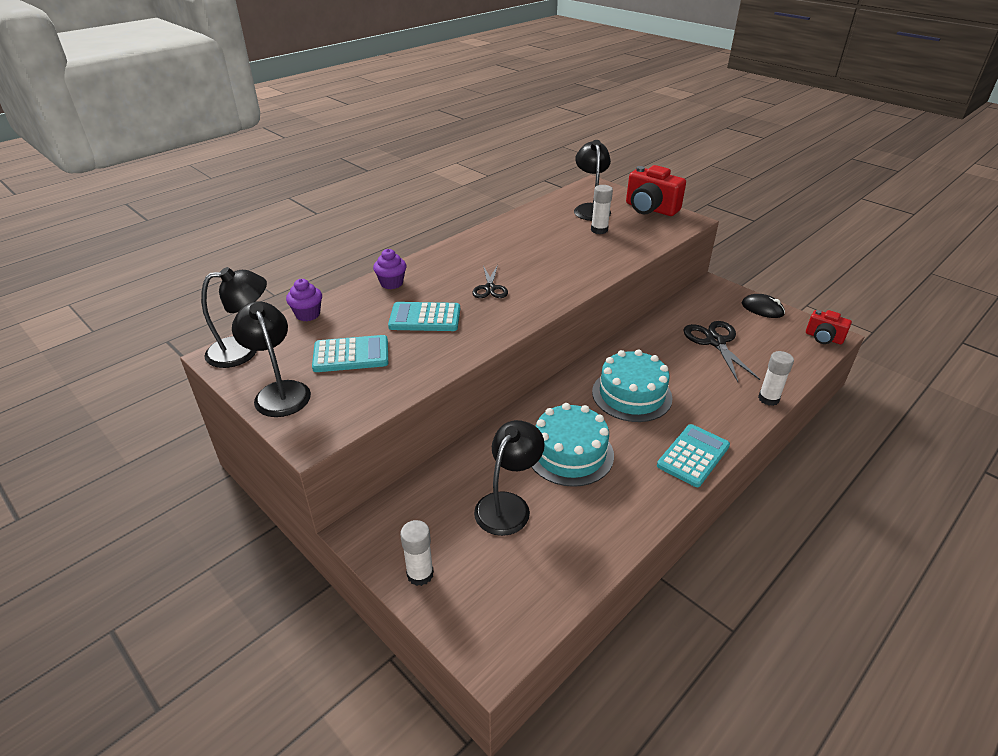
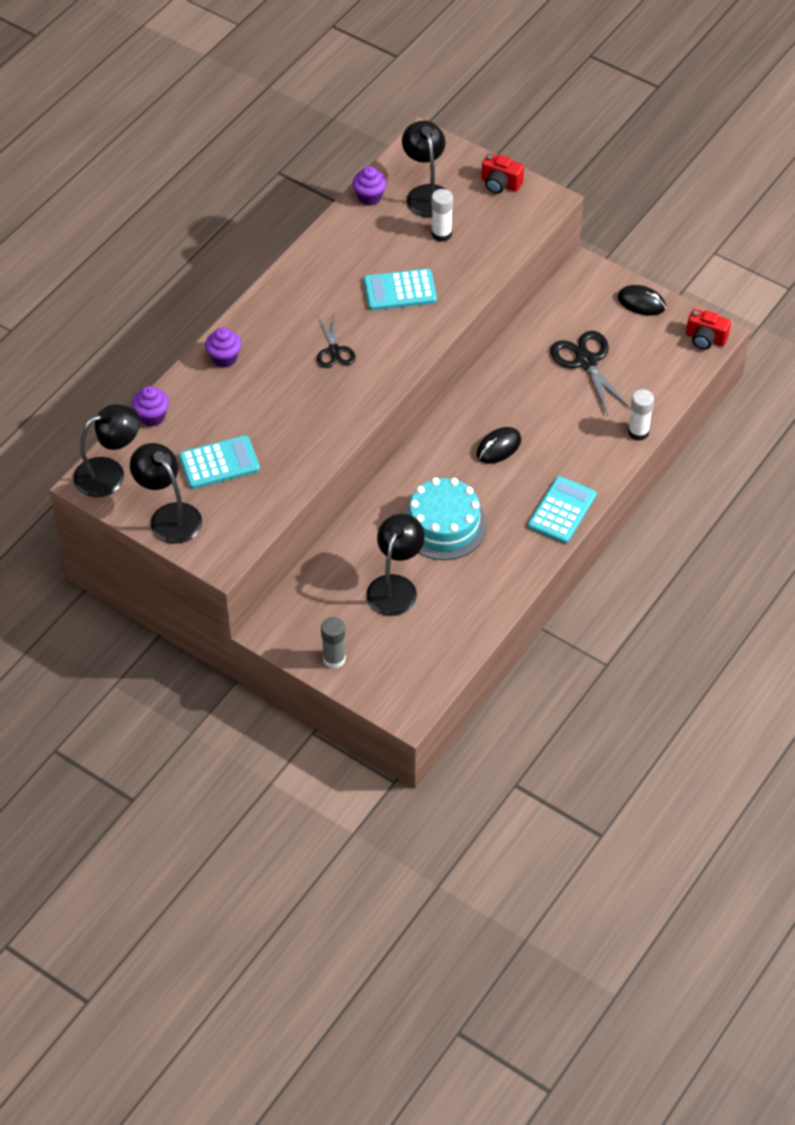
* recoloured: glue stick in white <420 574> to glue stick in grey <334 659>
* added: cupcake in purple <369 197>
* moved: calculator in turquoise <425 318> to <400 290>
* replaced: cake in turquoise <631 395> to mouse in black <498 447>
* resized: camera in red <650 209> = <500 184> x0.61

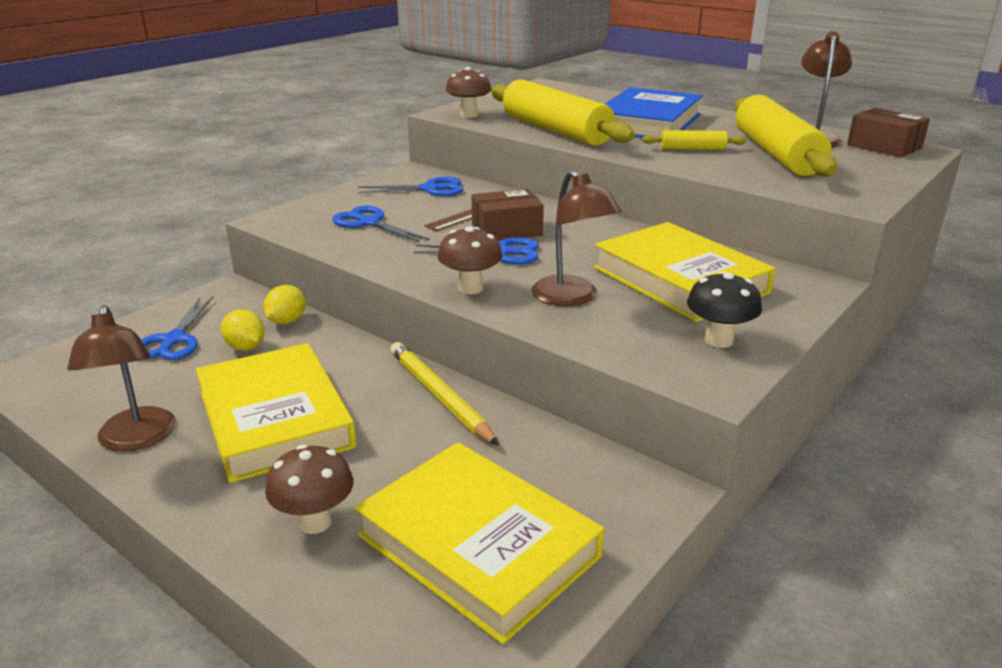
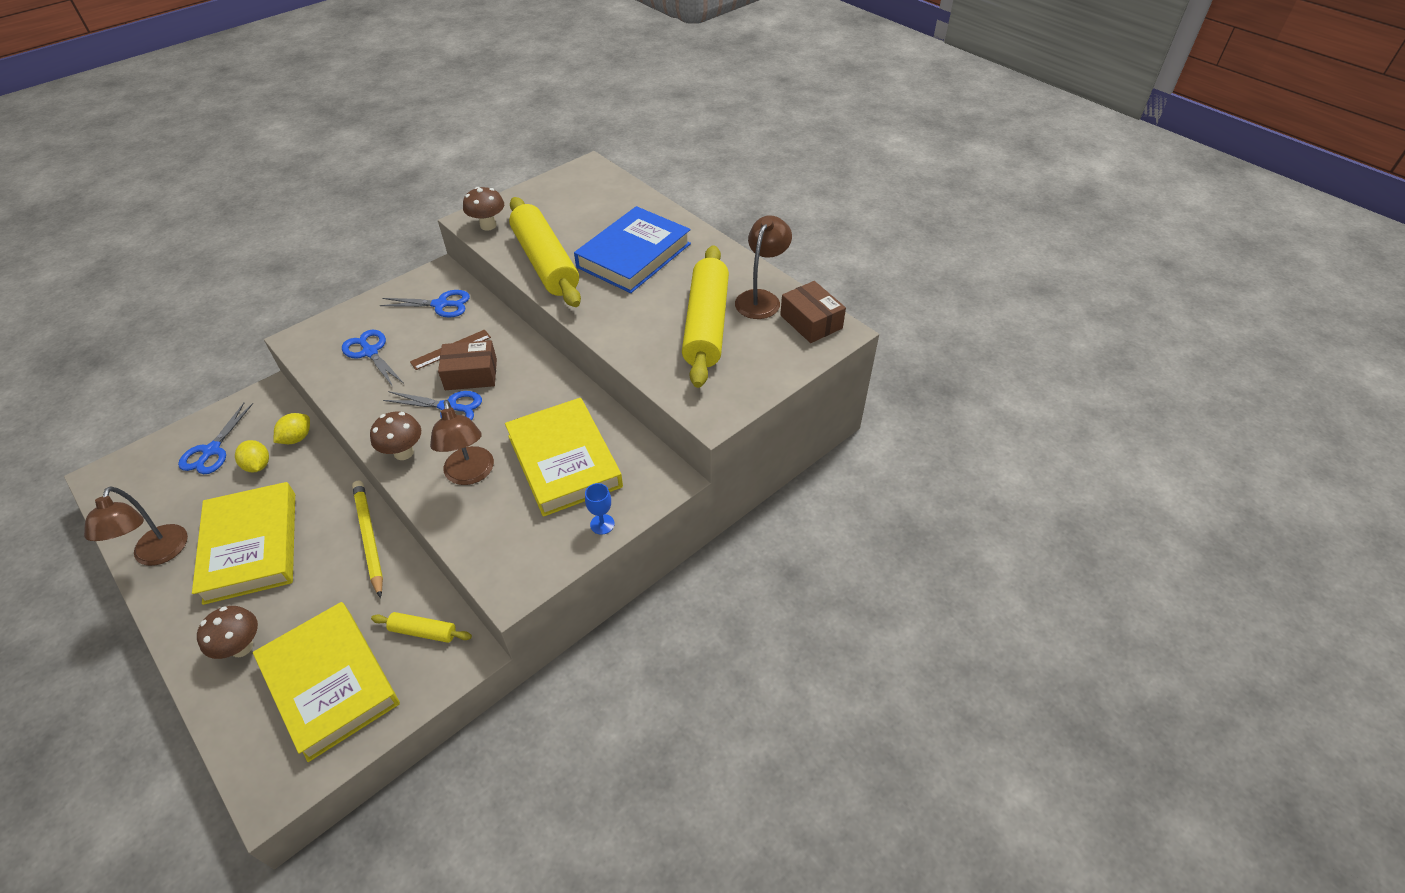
* moved: rolling pin in yellow <692 149> to <423 631>
* added: goblet in blue <602 524>
* removed: mushroom in black <718 340>

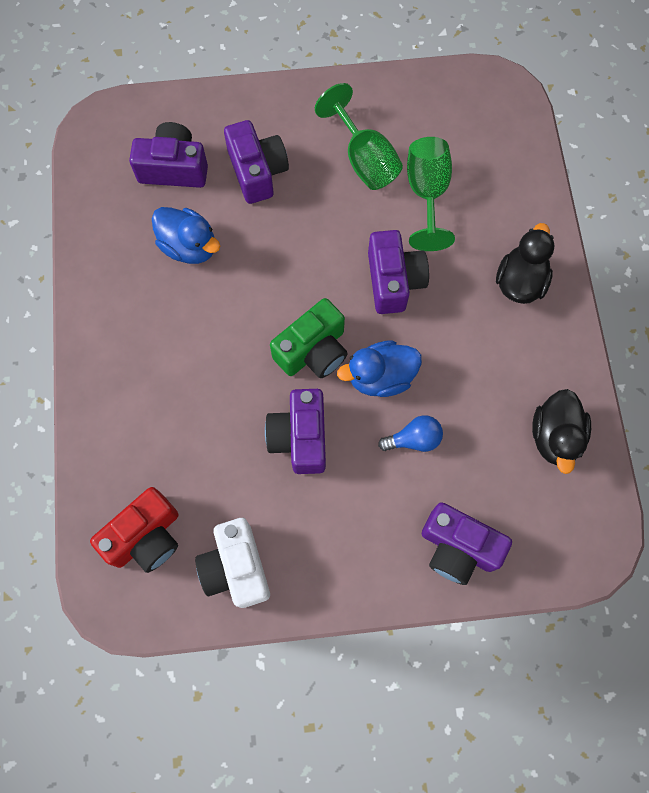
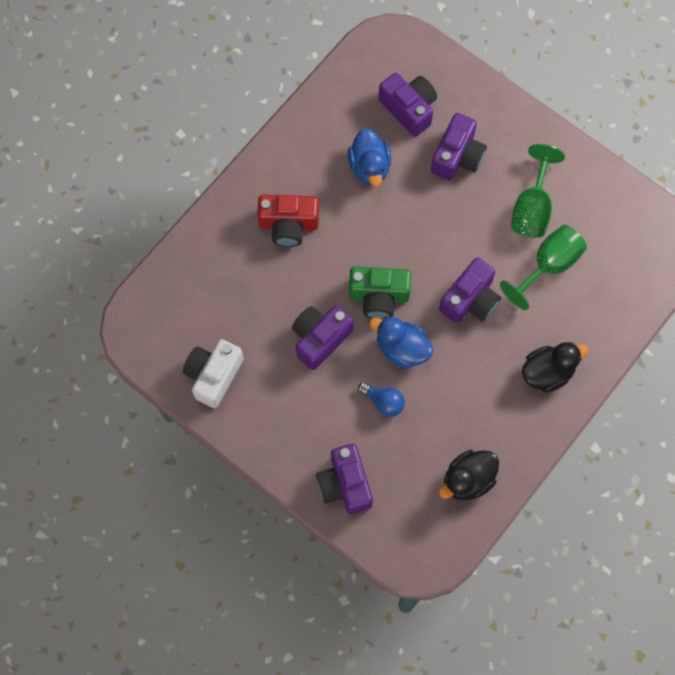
* moved: camera in red <146 536> to <288 225>

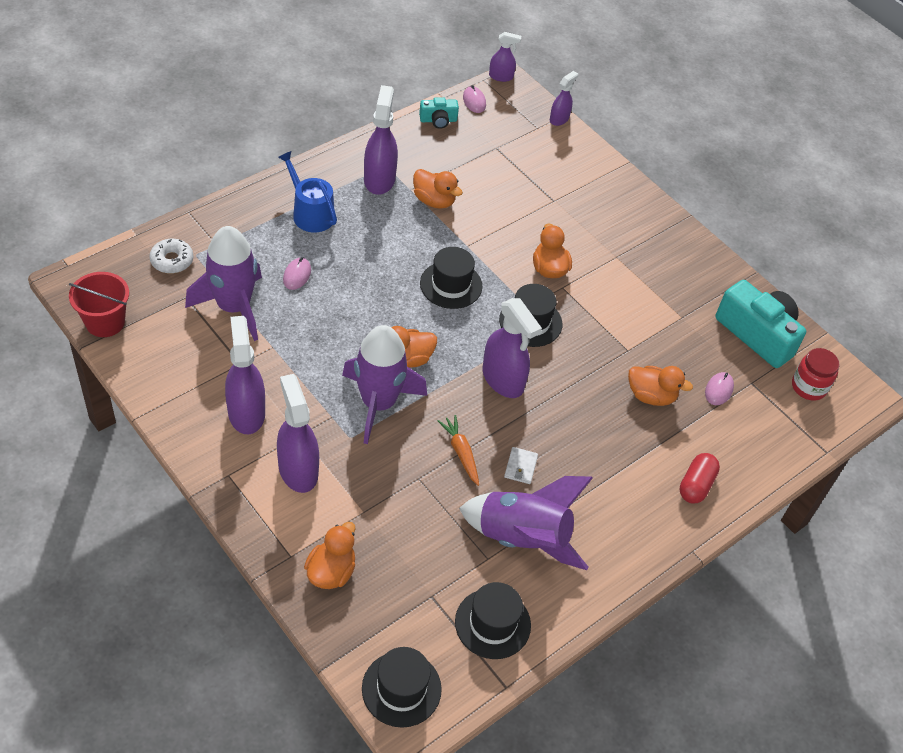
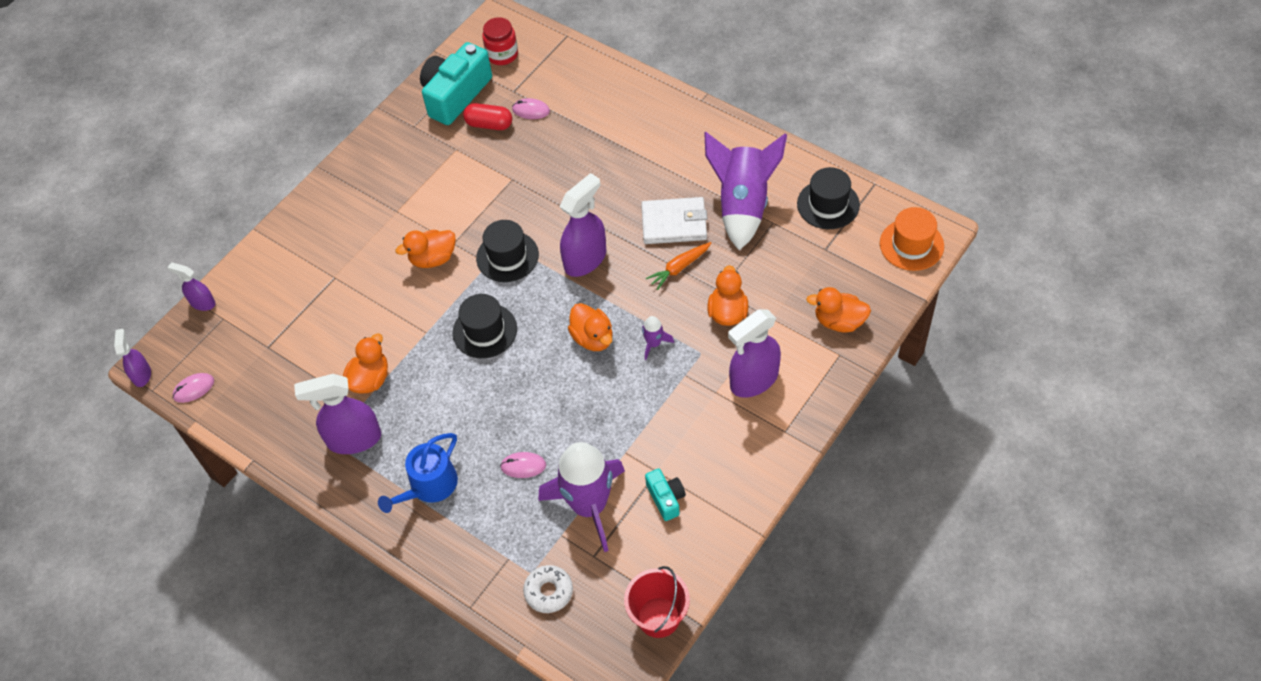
* moved: capsule in red <696 485> to <489 124>
* resized: wallet in white <520 467> = <674 223> x1.98
* resized: rocket in purple <378 403> = <654 343> x0.42
* moved: camera in turquoise <438 120> to <666 498>
* moved: duck in orange <651 396> to <727 312>
* recoloured: hat in black <401 689> to hat in orange <911 244>
* removed: spray bottle in purple <246 412>

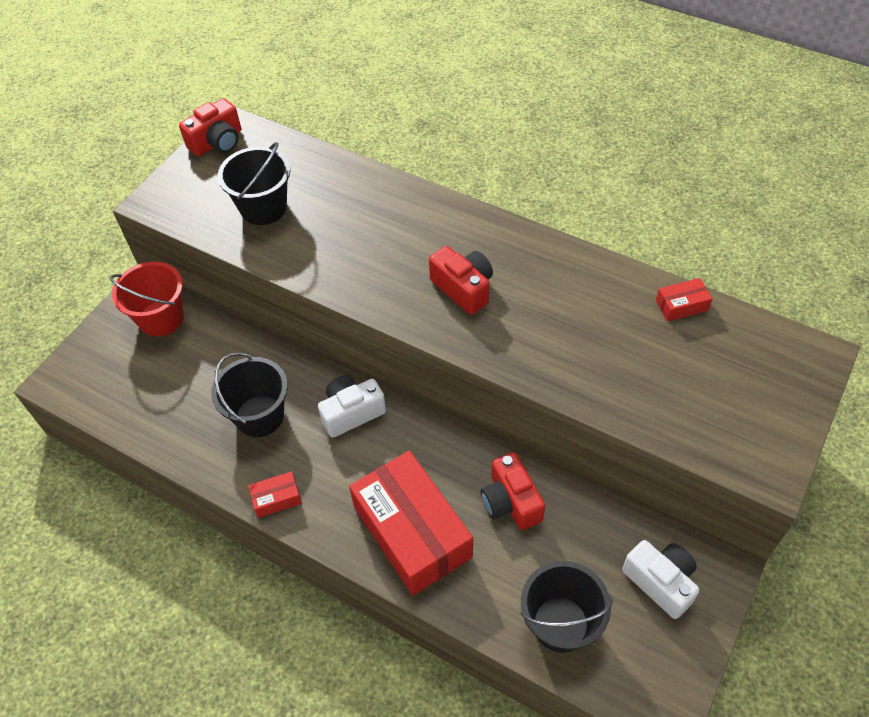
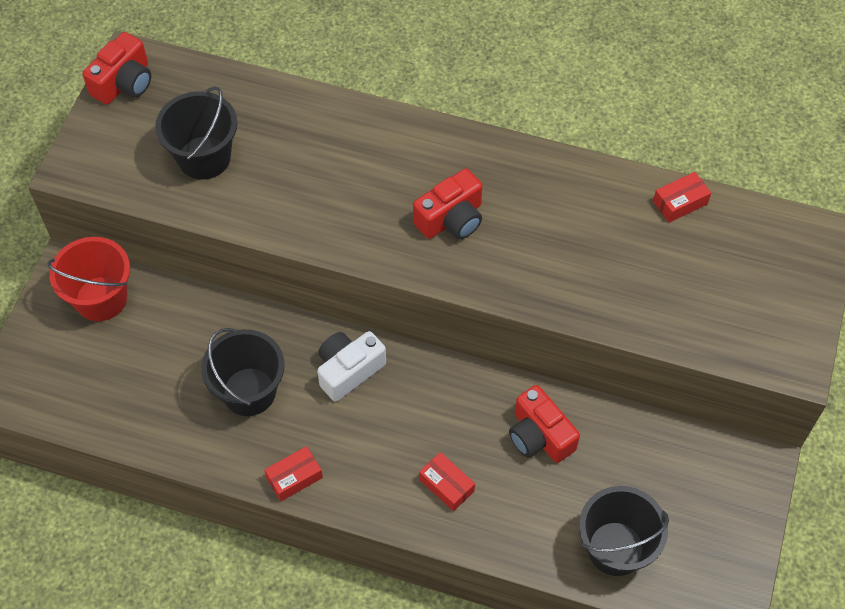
* turned: camera in red <463 288> = <451 219> 105 degrees clockwise
* resized: box in red <412 531> = <446 485> x0.41
* removed: camera in white <660 582>

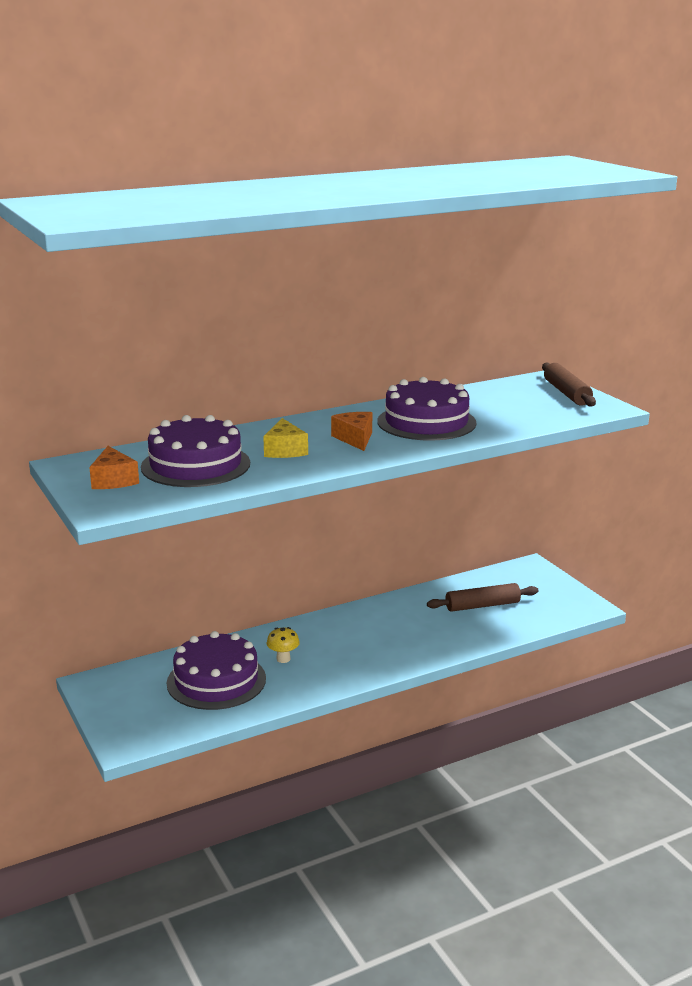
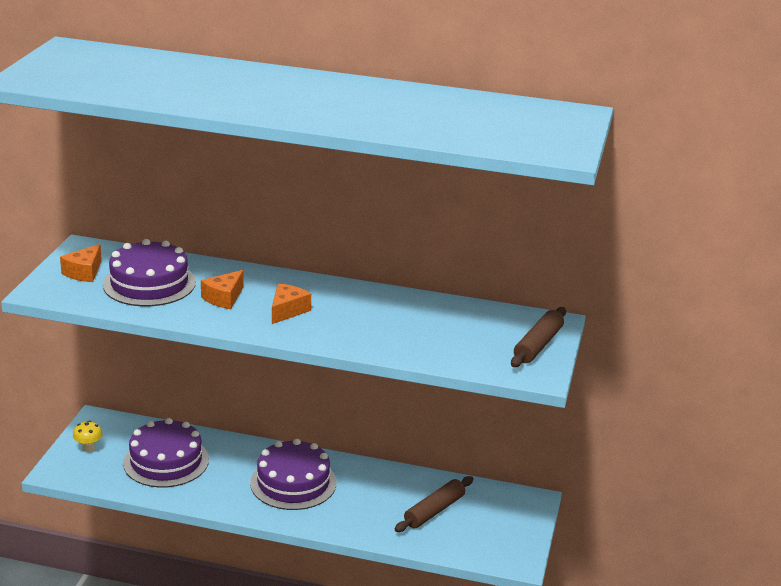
* moved: mushroom in yellow <283 659> to <88 448>
* recoloured: cheese in yellow <284 450> to cheese in orange <224 298>
* moved: cake in purple <426 422> to <293 483>
* turned: rolling pin in brown <482 605> = <434 511> 75 degrees counterclockwise

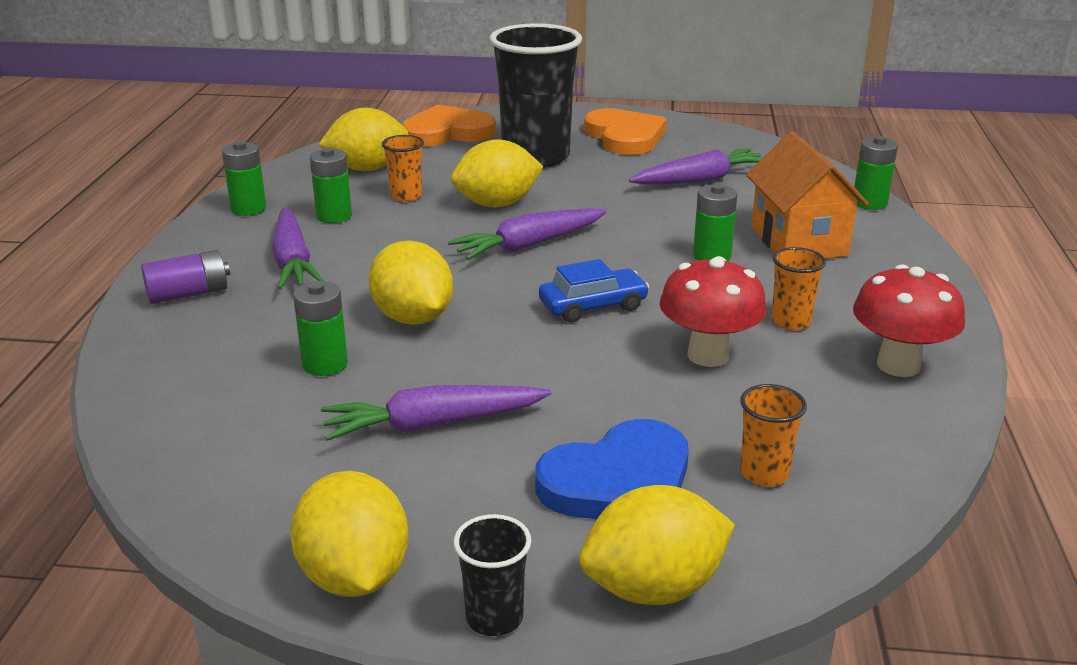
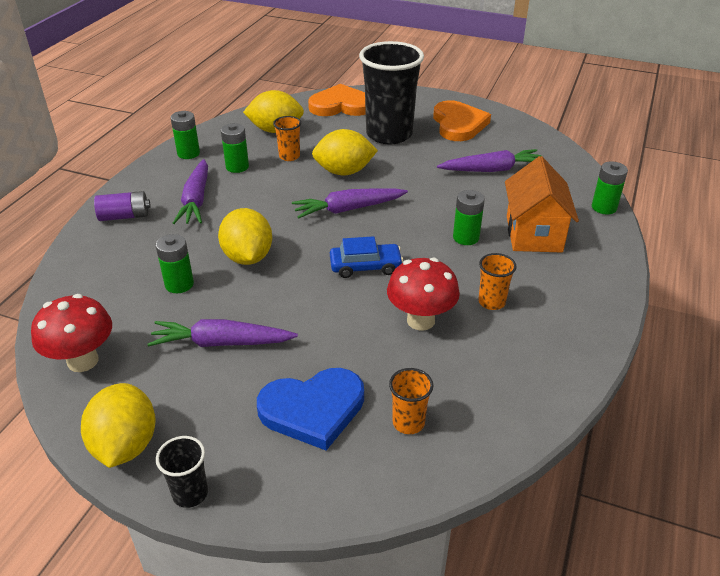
* moved: mushroom in red <898 365> to <83 361>
* removed: lemon in yellow <654 588>

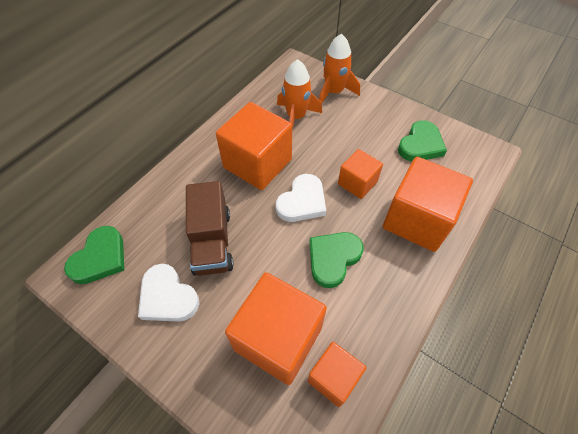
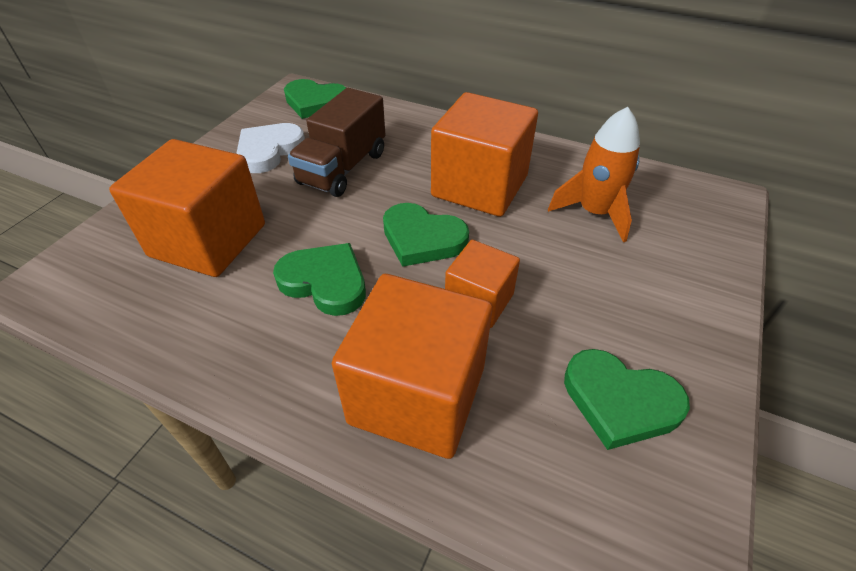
* turned: truck in brown <212 241> = <342 168> 45 degrees counterclockwise
* recoloured: heart in white <302 201> to heart in green <422 239>
* removed: cube in orange <334 378>
* removed: rocket in orange <334 92>

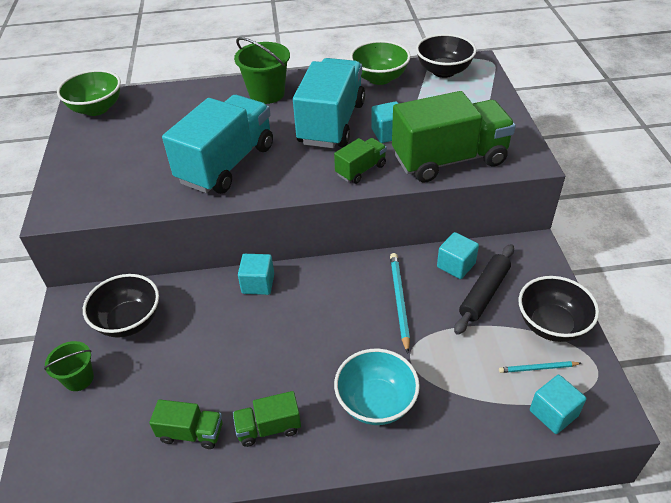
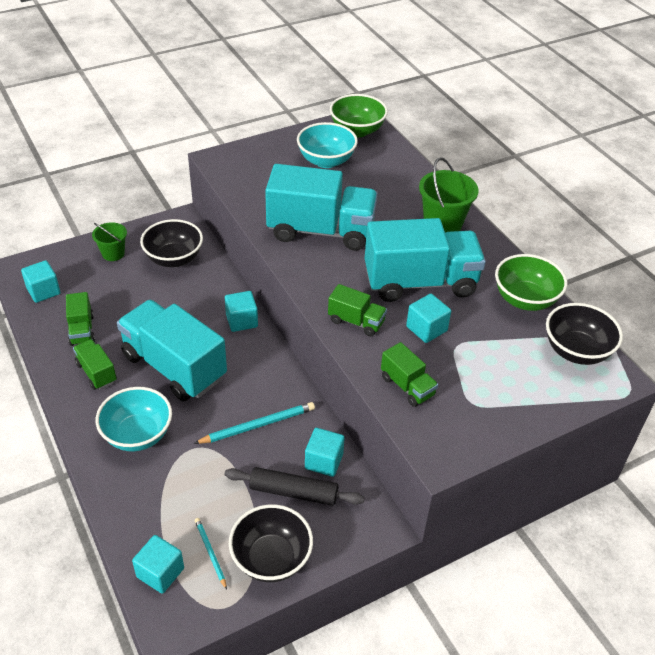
* added: cube in turquoise <43 291>
* added: truck in turquoise <174 367>
* added: bowl in turquoise <326 161>
* resized: truck in green <449 159> = <407 386> x0.47

